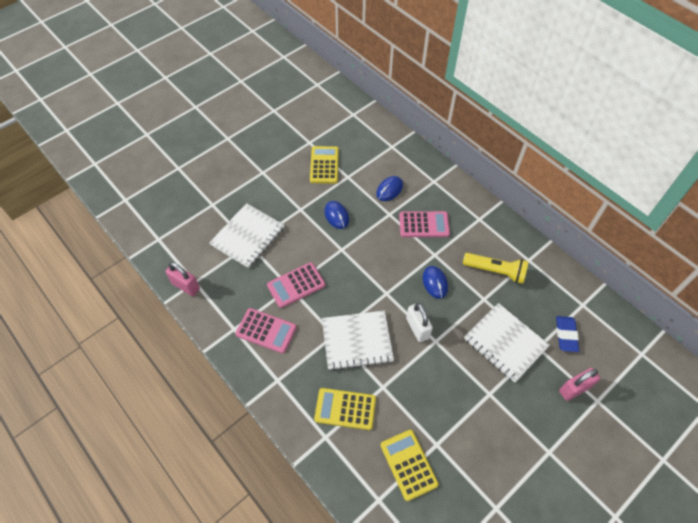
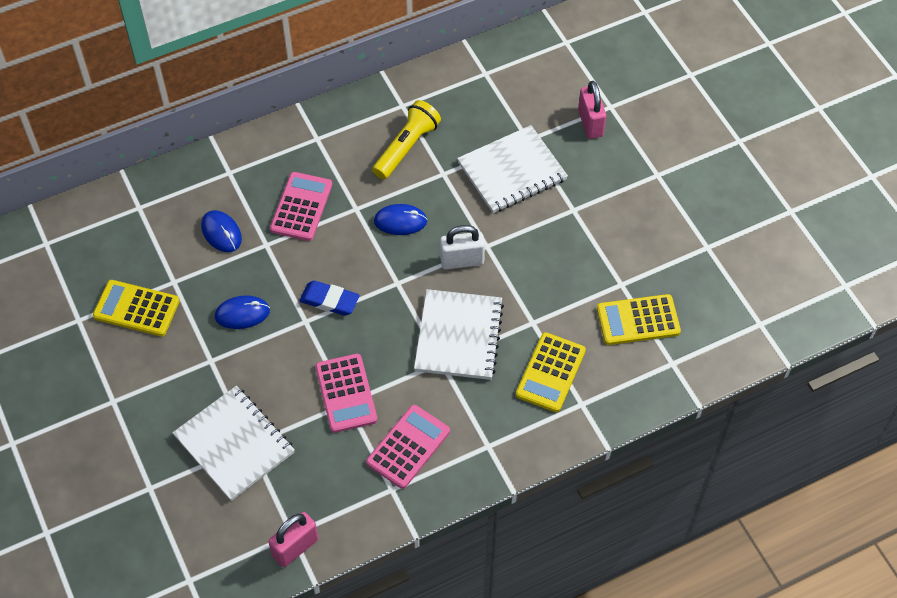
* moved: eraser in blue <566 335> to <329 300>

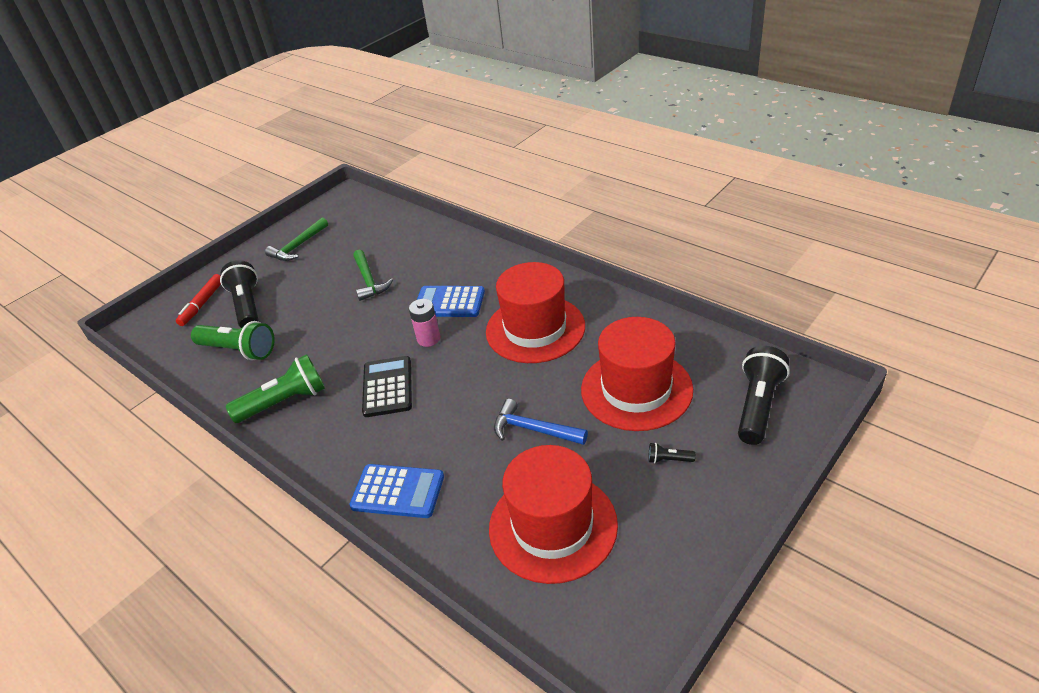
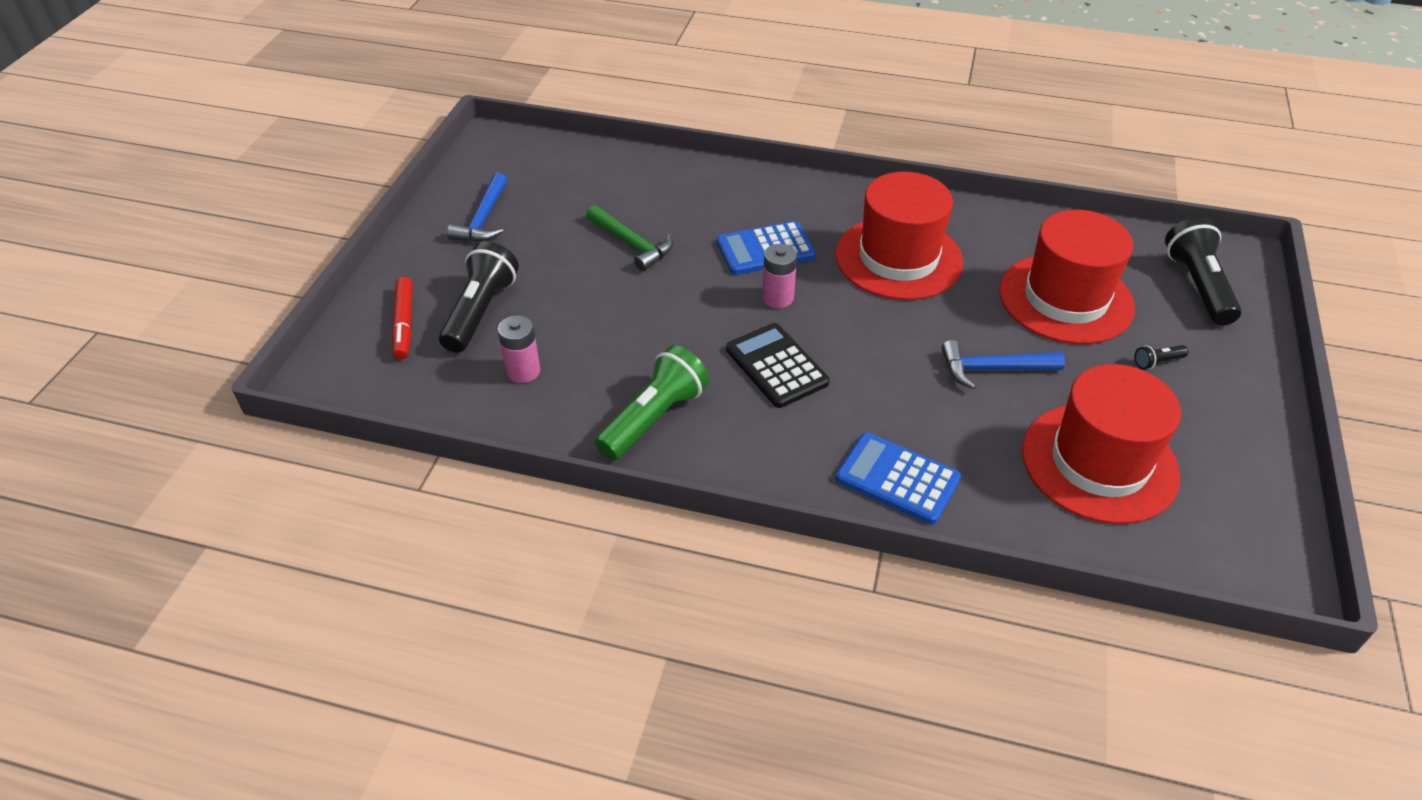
* turned: flashlight in black <247 306> = <480 312> 60 degrees clockwise
* recoloured: hammer in green <298 246> to hammer in blue <483 219>
* replaced: flashlight in green <239 350> to battery in pink <523 371>
* turned: calculator in blue <398 491> = <897 479> 135 degrees counterclockwise

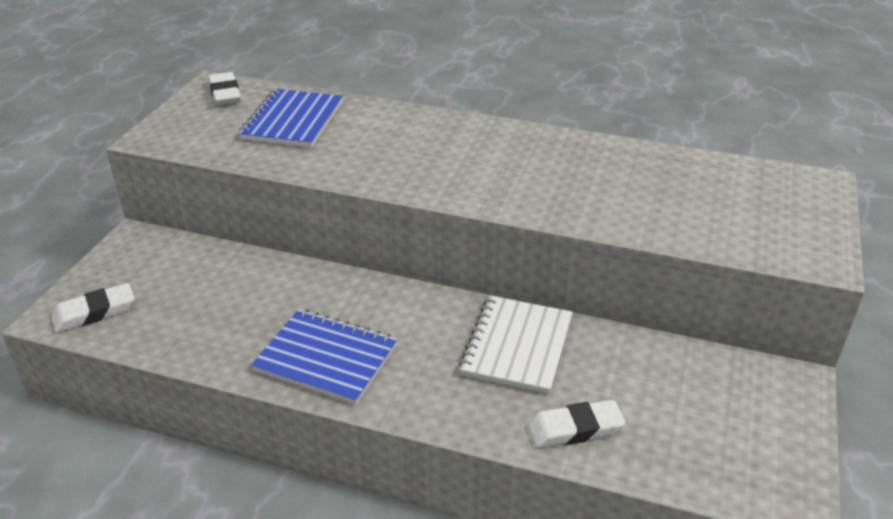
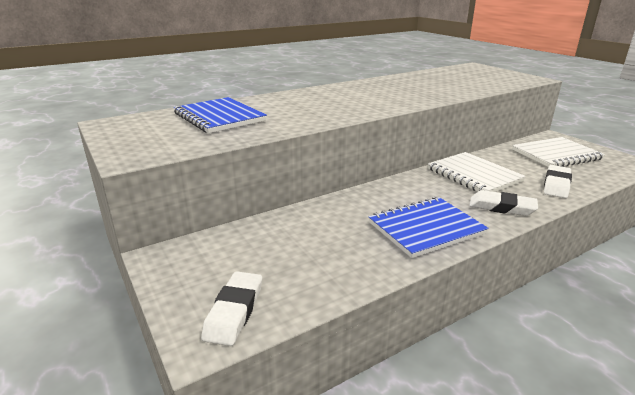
* moved: eraser in white <225 94> to <501 207>
* added: notebook in white <556 155>

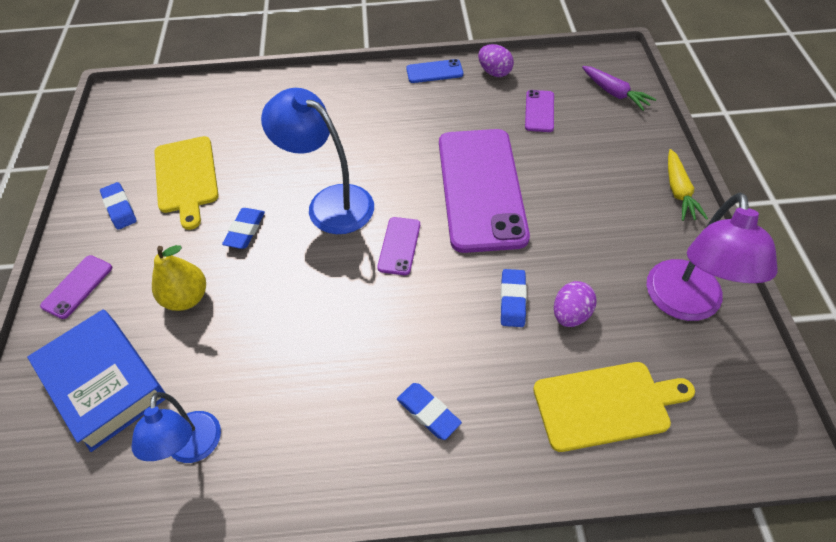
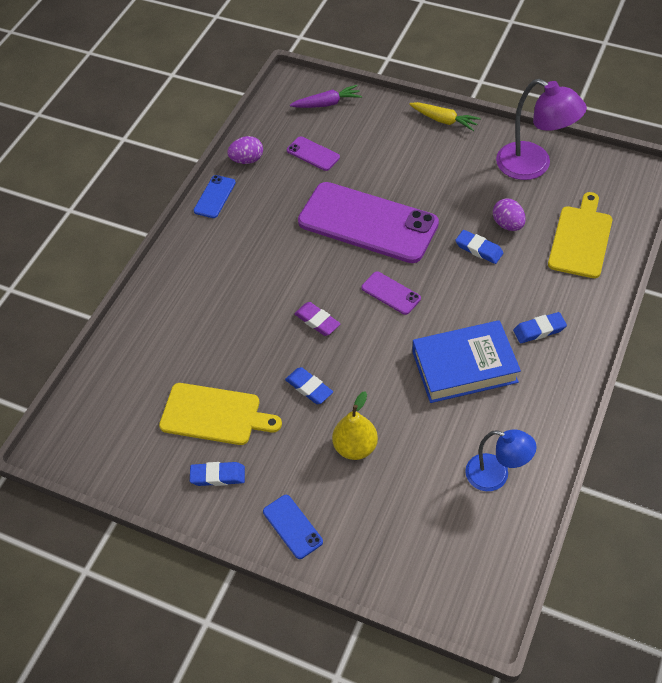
* recoloured: phone in purple <77 287> to phone in blue <292 526>
* replaced: lamp in blue <330 203> to eraser in purple <317 321>
* moved: book in blue <104 383> to <464 367>

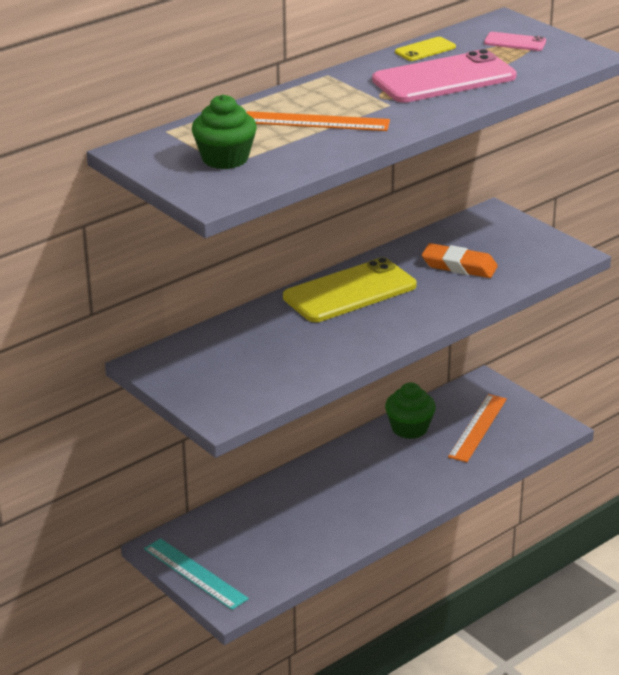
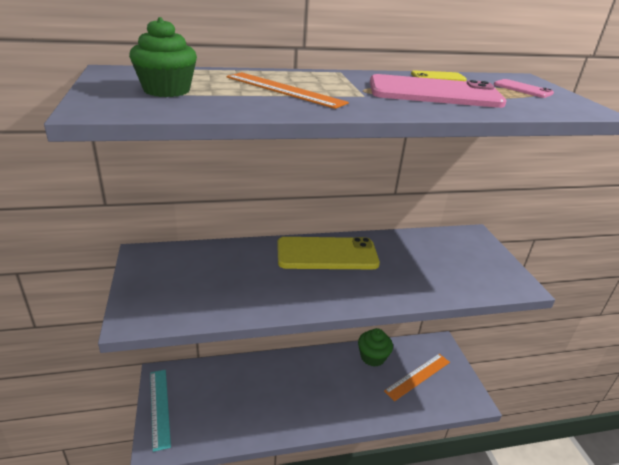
* removed: eraser in orange <459 266>

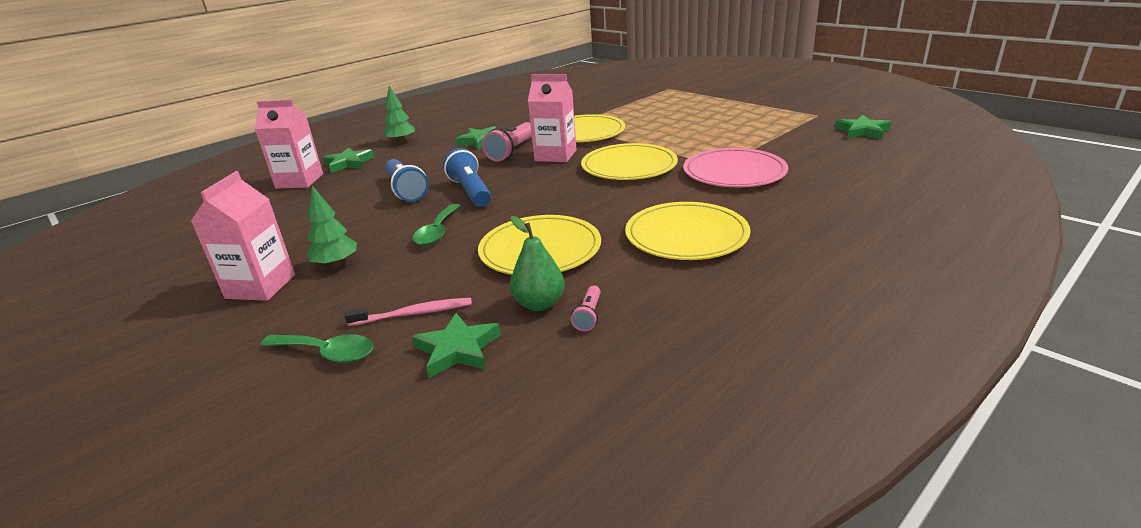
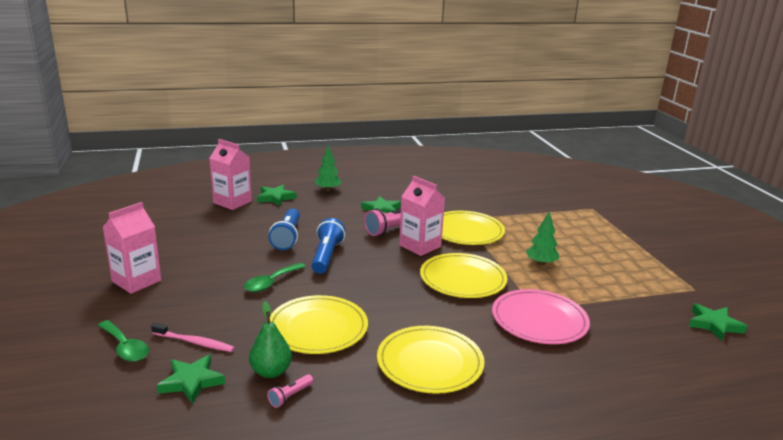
* moved: tree in green <336 264> to <541 263>

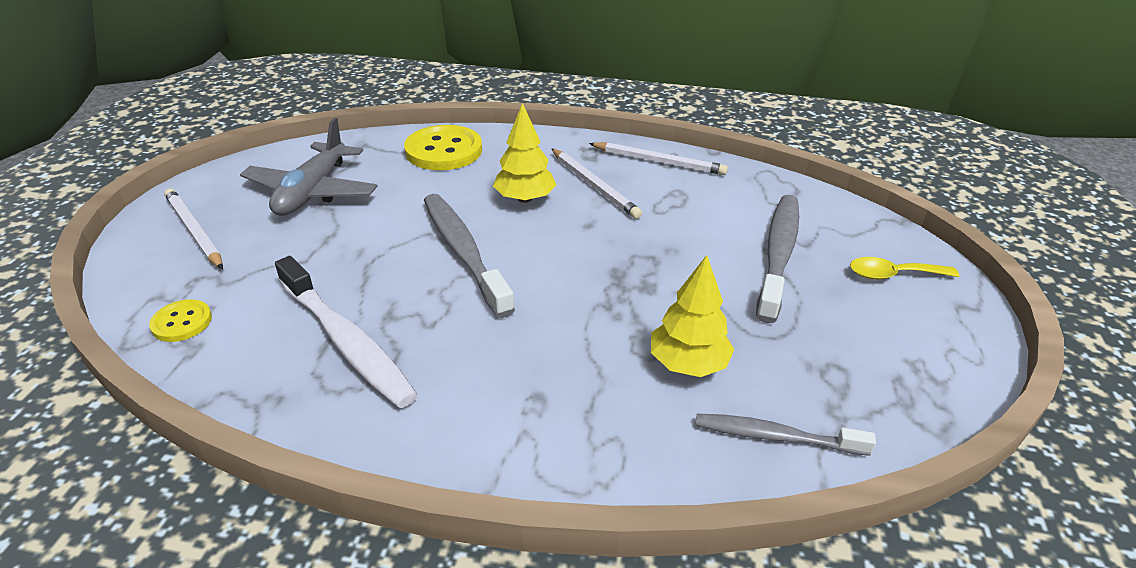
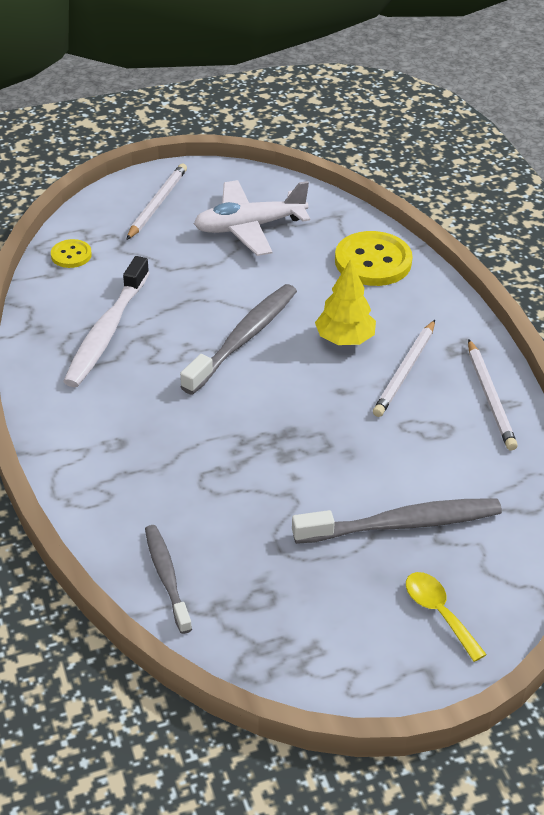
* recoloured: plane in grey <312 192> to plane in white <249 227>
* removed: tree in yellow <688 363>

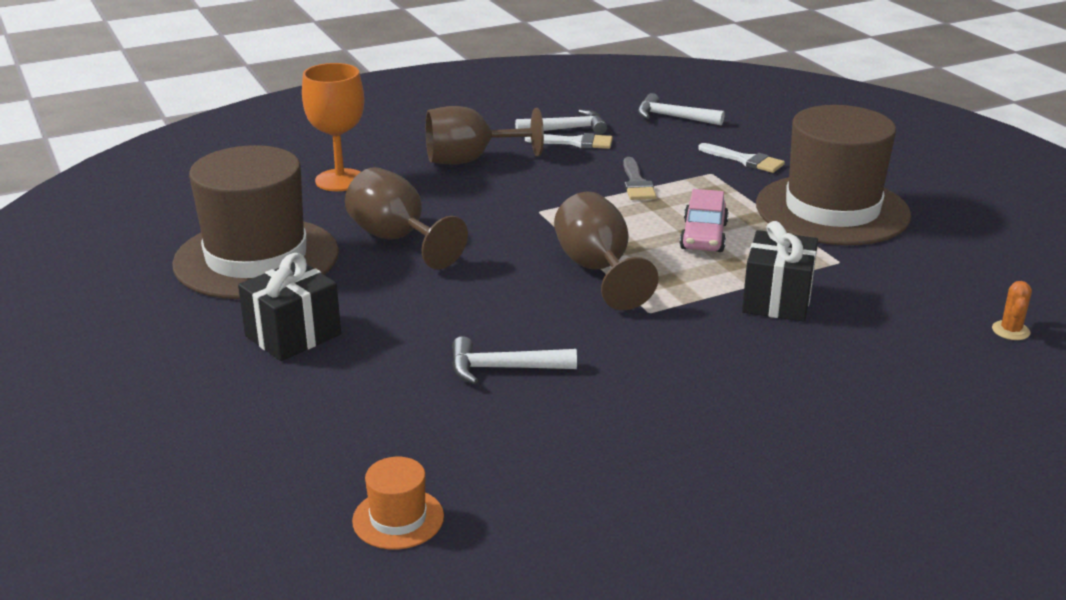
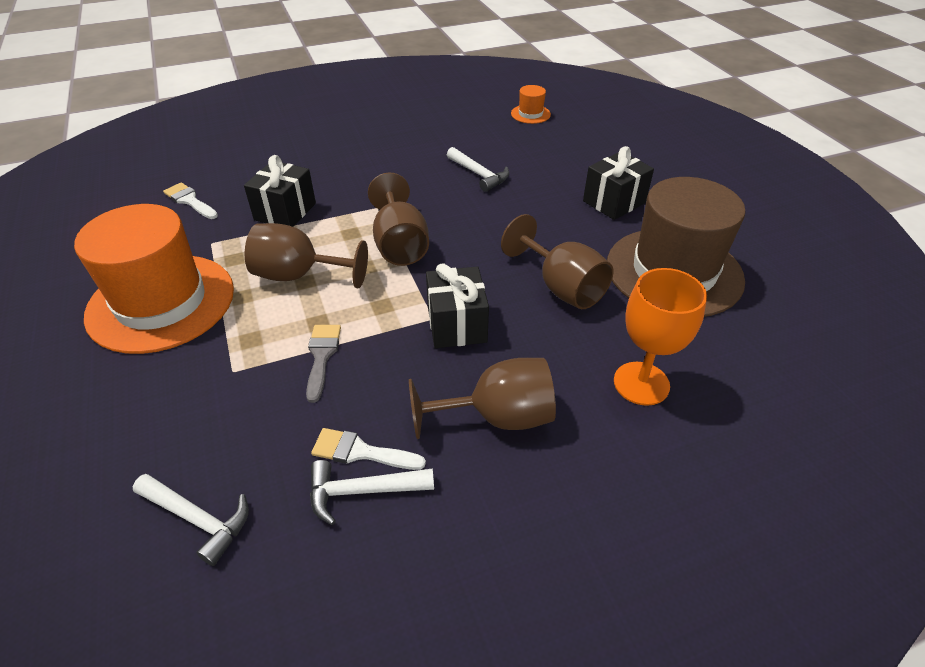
* recoloured: hat in brown <832 210> to hat in orange <161 302>
* moved: brush in white <745 160> to <190 200>
* replaced: car in pink <703 236> to goblet in brown <298 275>
* added: gift in black <457 324>
* turned: hammer in white <503 368> = <479 175> 45 degrees clockwise
* removed: cactus in orange <1010 331>

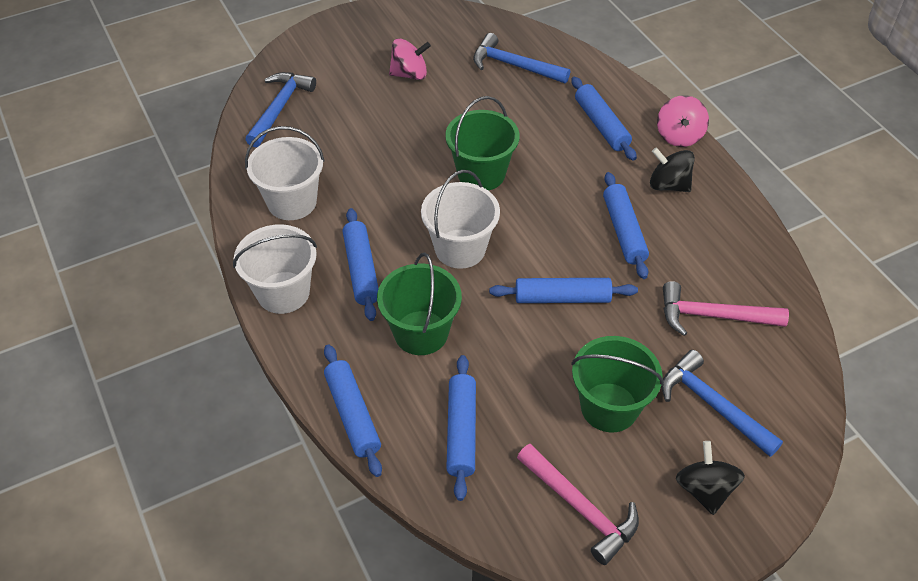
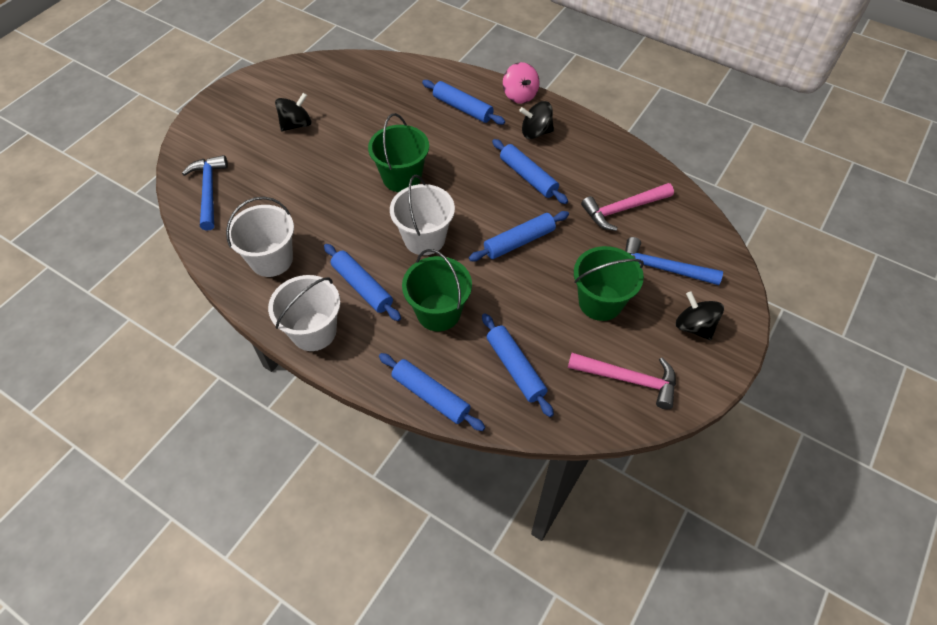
* recoloured: spinning top in pink <409 74> to spinning top in black <296 124>
* removed: hammer in blue <514 66>

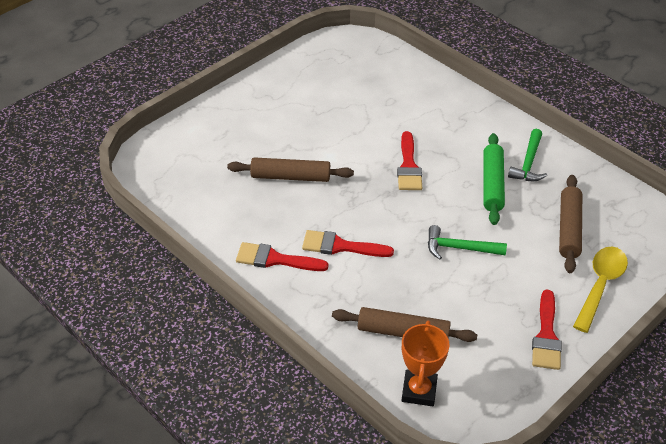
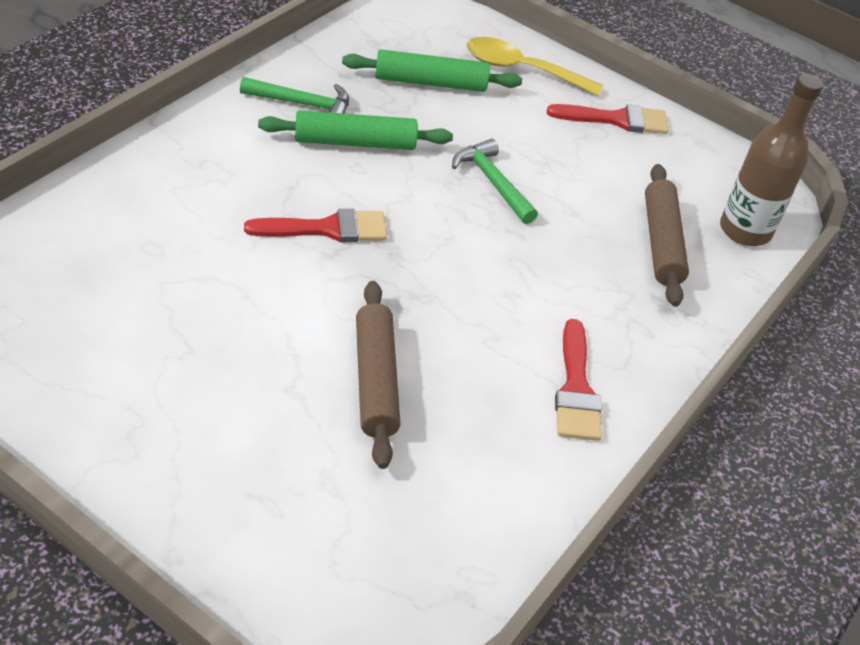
* recoloured: rolling pin in brown <568 229> to rolling pin in green <430 83>
* turned: hammer in green <459 248> = <493 182> 150 degrees clockwise
* replaced: trophy in orange <419 391> to bottle in brown <745 230>
* removed: brush in red <340 246>

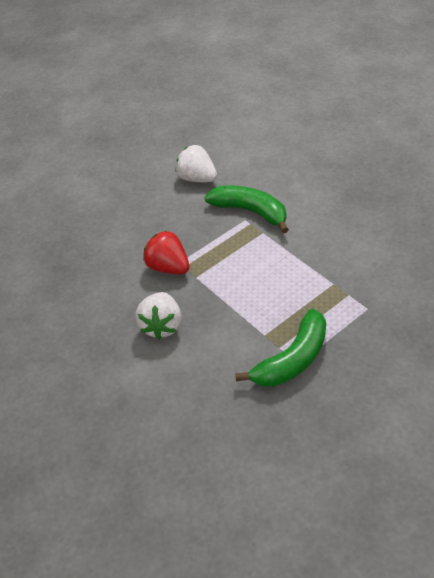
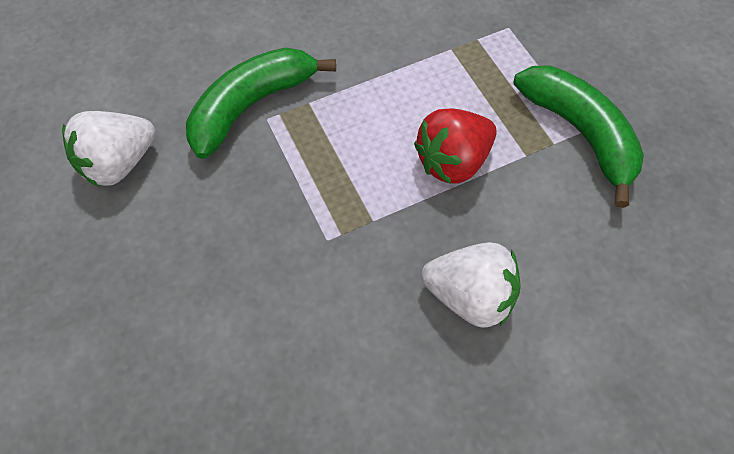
* moved: strawberry in red <168 267> to <453 161>

